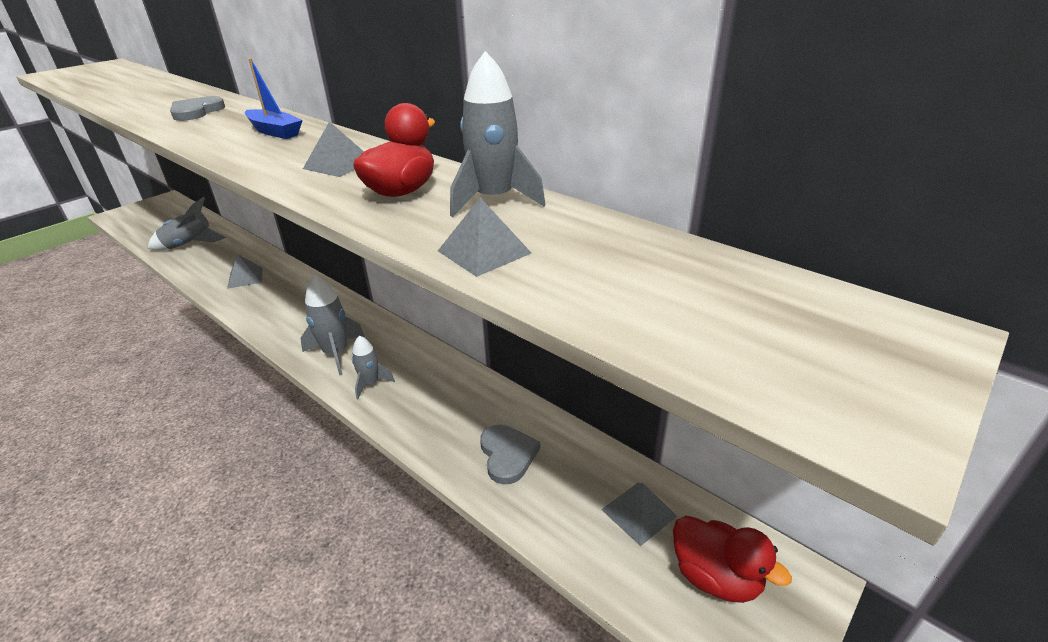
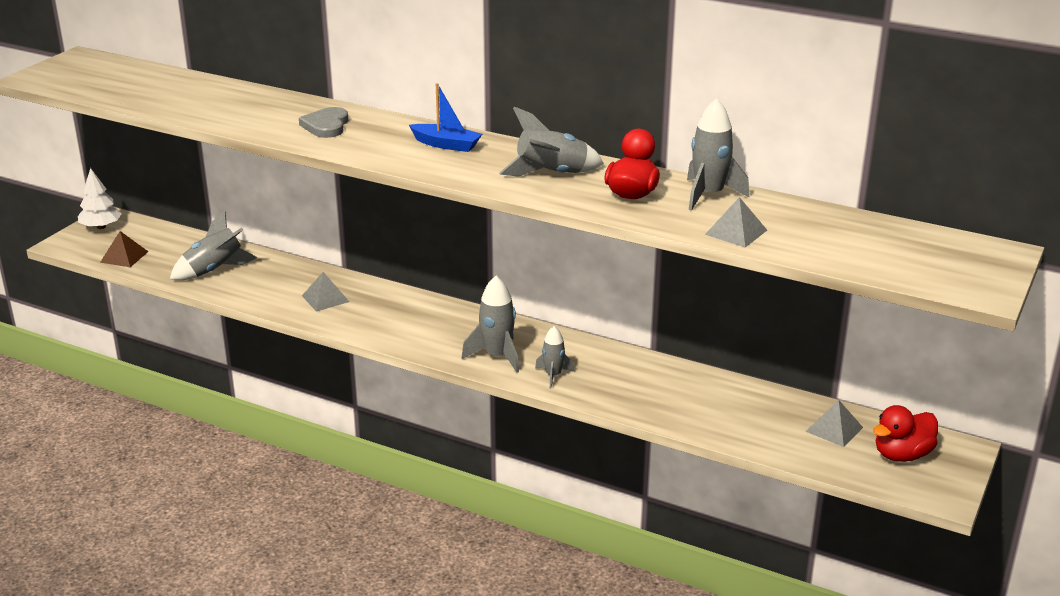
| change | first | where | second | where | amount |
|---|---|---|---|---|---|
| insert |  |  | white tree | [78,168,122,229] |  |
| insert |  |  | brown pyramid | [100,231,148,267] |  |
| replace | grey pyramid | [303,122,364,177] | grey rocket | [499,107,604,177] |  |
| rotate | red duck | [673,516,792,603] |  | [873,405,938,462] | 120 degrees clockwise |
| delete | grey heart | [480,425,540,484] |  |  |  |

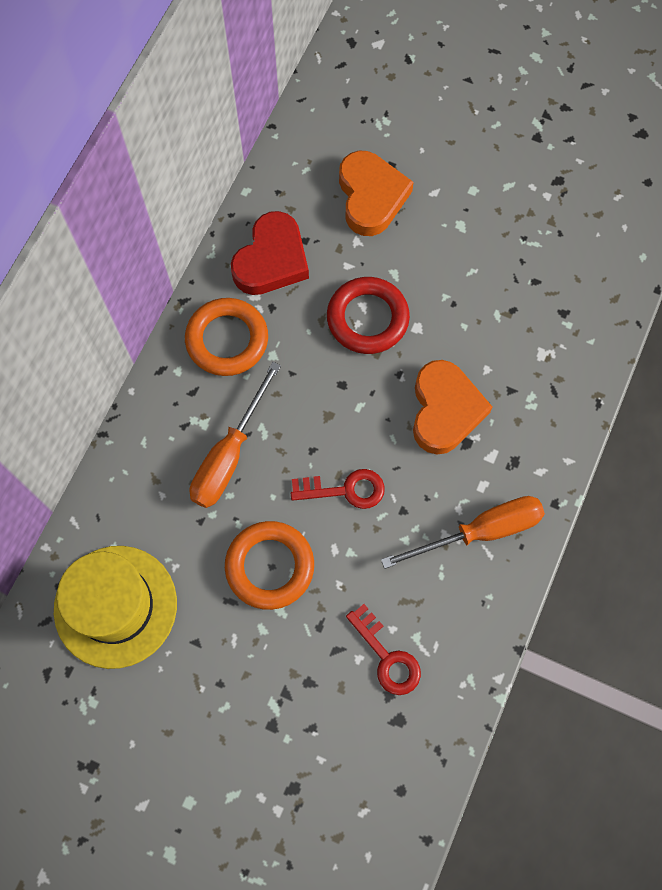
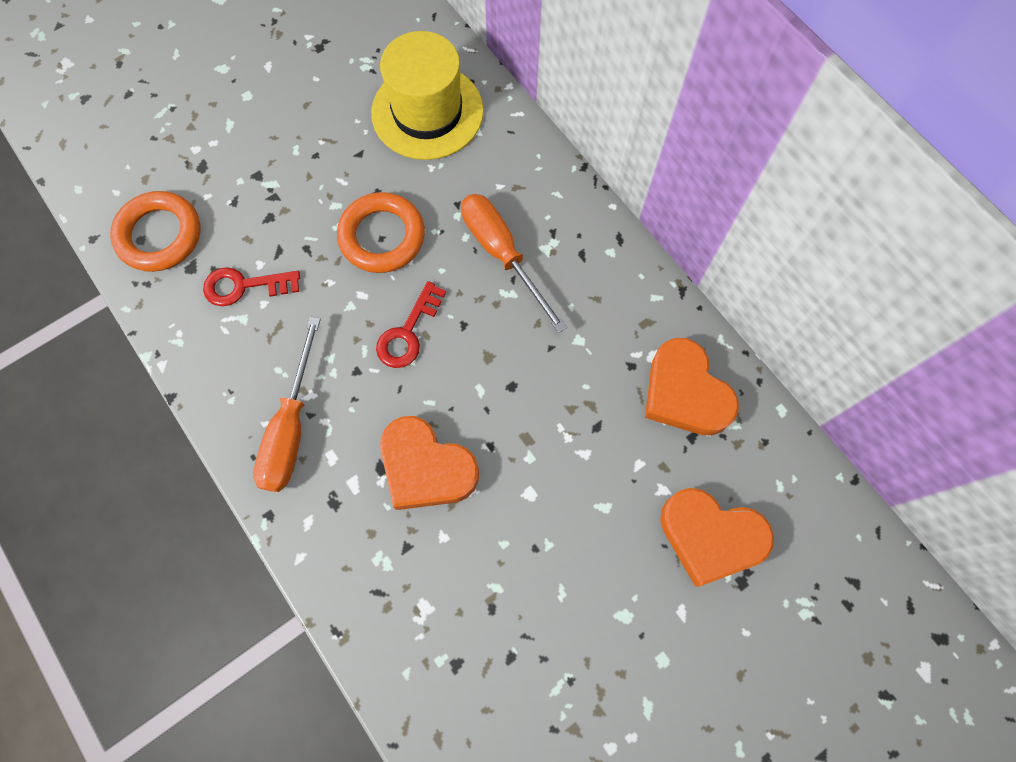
| change | first | where | second | where | amount |
|---|---|---|---|---|---|
| move | orange ring | [185,298,268,376] |  | [110,191,201,272] |  |
| recolor | red heart | [231,211,309,295] | orange heart | [645,338,739,436] |  |
| delete | red ring | [327,277,410,354] |  |  |  |

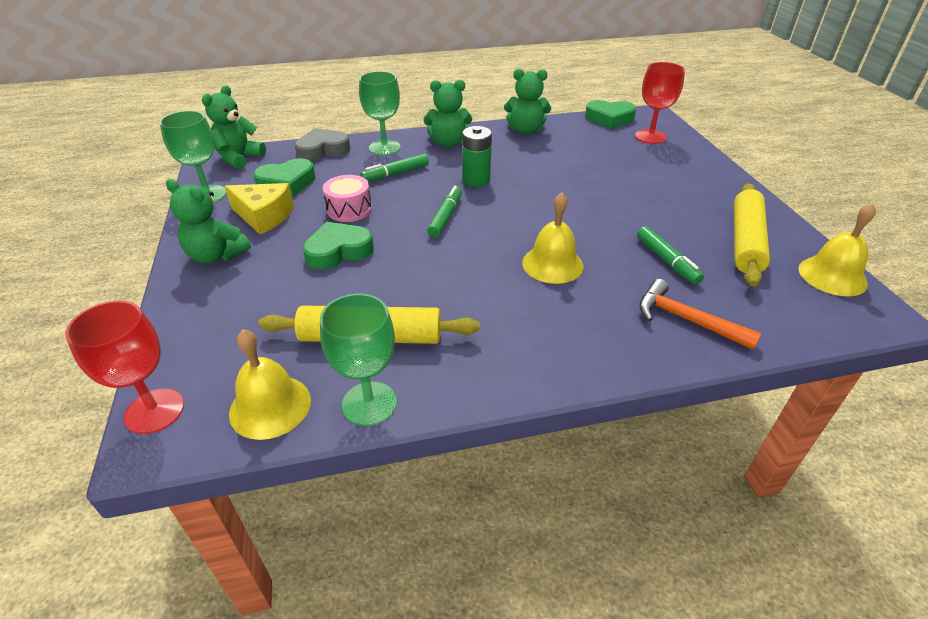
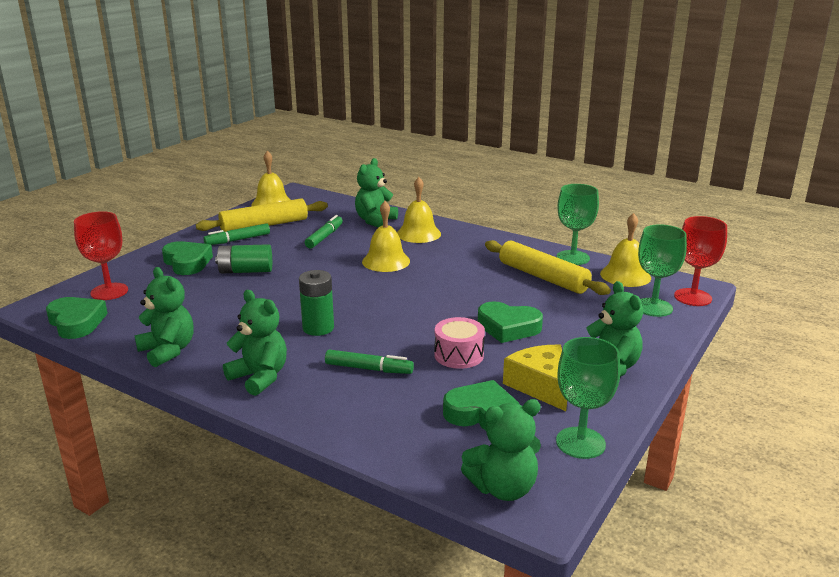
| change | first | where | second | where | amount |
|---|---|---|---|---|---|
| insert |  |  | green heart | [162,241,213,275] |  |
| move | green marker | [427,186,462,237] |  | [204,223,270,245] |  |
| insert |  |  | green battery | [215,244,272,274] |  |
| replace | orange hammer | [639,279,762,350] | green teddy bear | [355,158,398,227] |  |
| insert |  |  | yellow bell | [397,177,441,243] |  |
| move | green goblet | [359,71,401,155] |  | [638,224,687,317] |  |
| delete | grey heart | [295,128,350,161] |  |  |  |

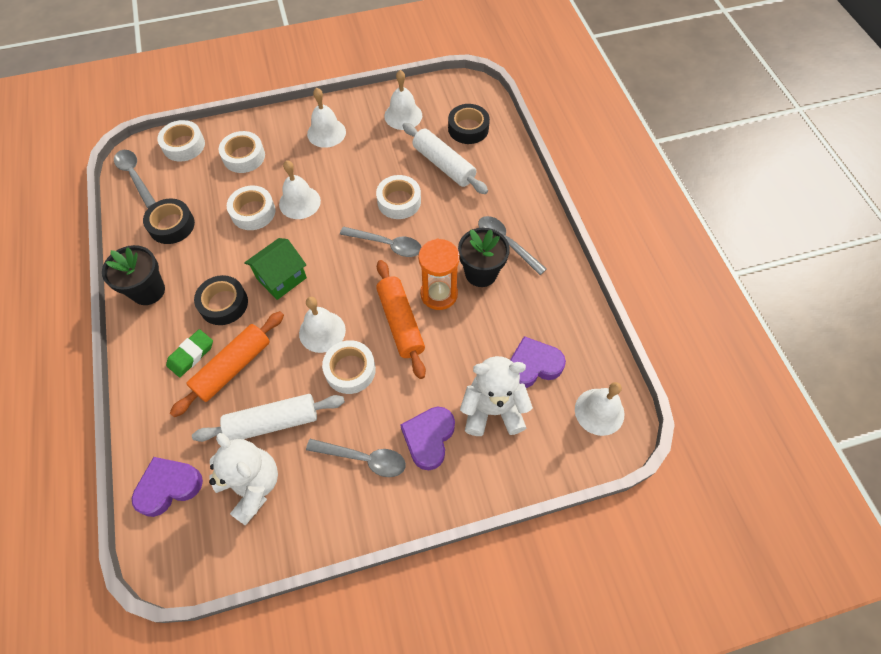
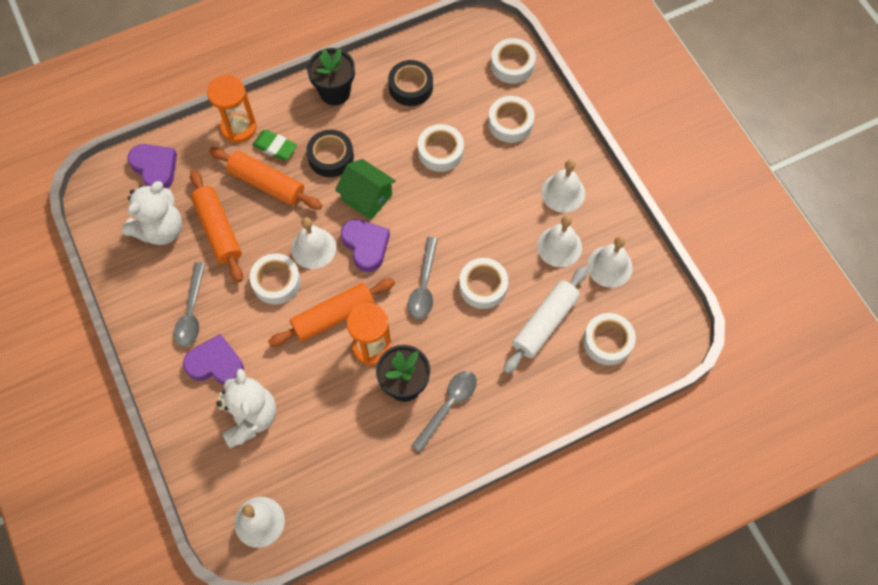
| change | first | where | second | where | amount |
|---|---|---|---|---|---|
| recolor | white rolling pin | [192,394,345,442] | orange rolling pin | [190,170,243,282] |  |
| insert |  |  | orange hourglass | [207,75,256,143] |  |
| move | purple heart | [510,336,566,388] |  | [341,219,390,272] |  |
| move | white bell | [279,160,321,219] |  | [537,215,582,267] |  |
| recolor | black tape | [448,104,490,144] | white tape | [583,313,636,365] |  |
| delete | grey spoon | [114,150,156,208] |  |  |  |

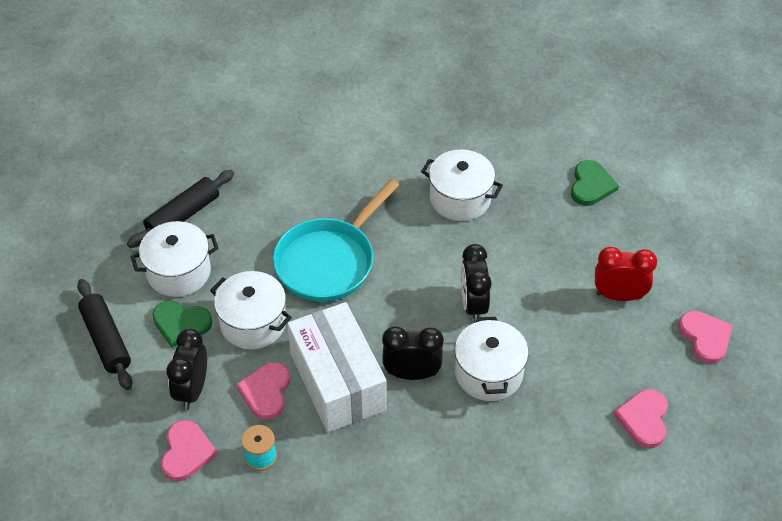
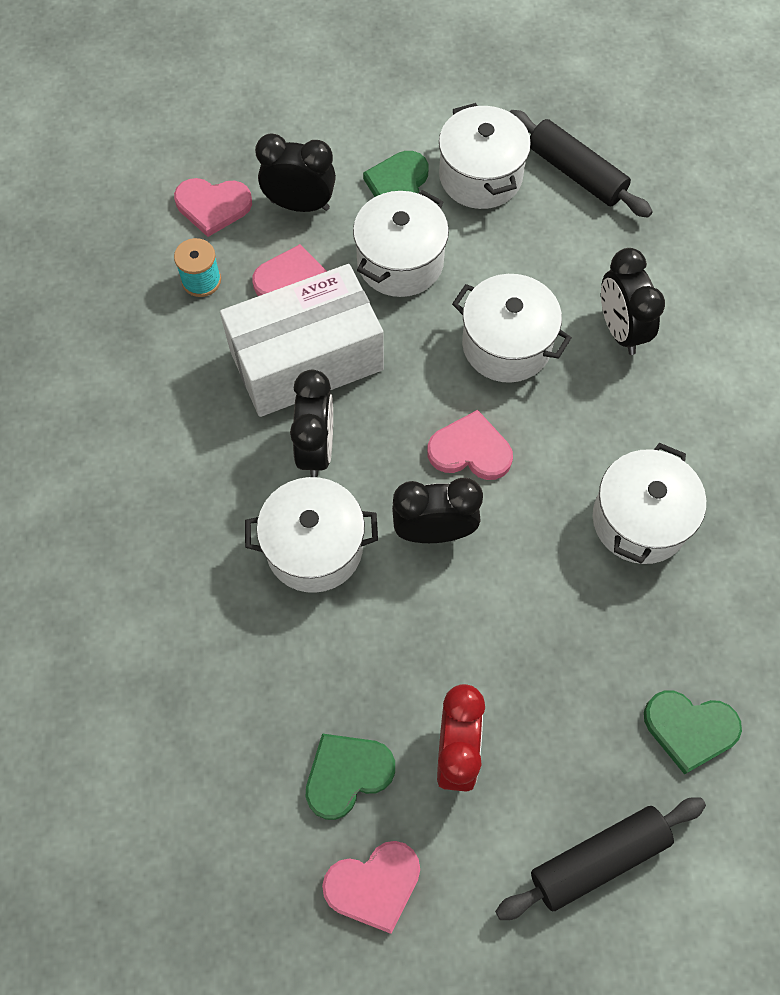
| change | first | where | second | where | amount |
|---|---|---|---|---|---|
| insert |  |  | green heart | [306,734,395,820] |  |
| move | pink heart | [613,389,668,448] |  | [427,410,513,480] |  |
| replace | turquoise pan | [273,179,399,302] | white pot | [452,274,572,383] |  |
| move | black rolling pin | [77,279,133,390] |  | [495,797,706,920] |  |
| insert |  |  | black clock | [601,248,665,355] |  |

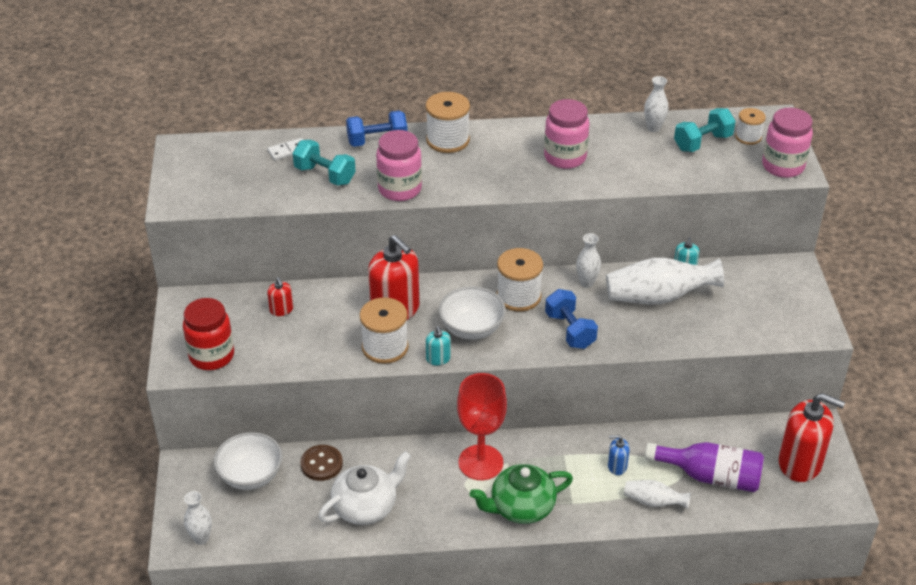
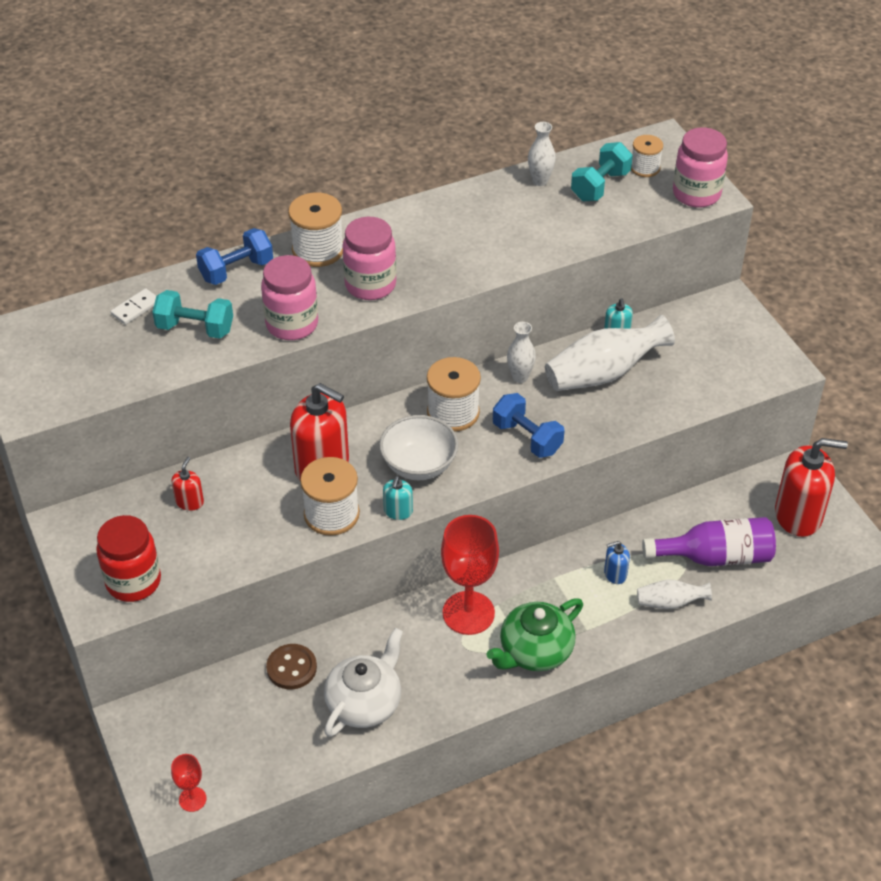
| change | first | where | second | where | amount |
|---|---|---|---|---|---|
| rotate | red soap dispenser | [267,277,293,316] |  | [171,457,204,511] | 120 degrees counterclockwise |
| replace | white vase | [184,491,212,545] | red goblet | [171,754,207,812] |  |
| move | pink jar | [544,99,589,169] |  | [342,217,397,300] |  |
| rotate | turquoise soap dispenser | [426,326,451,365] |  | [383,476,413,520] | 45 degrees clockwise |
| delete | white bowl | [214,432,282,490] |  |  |  |

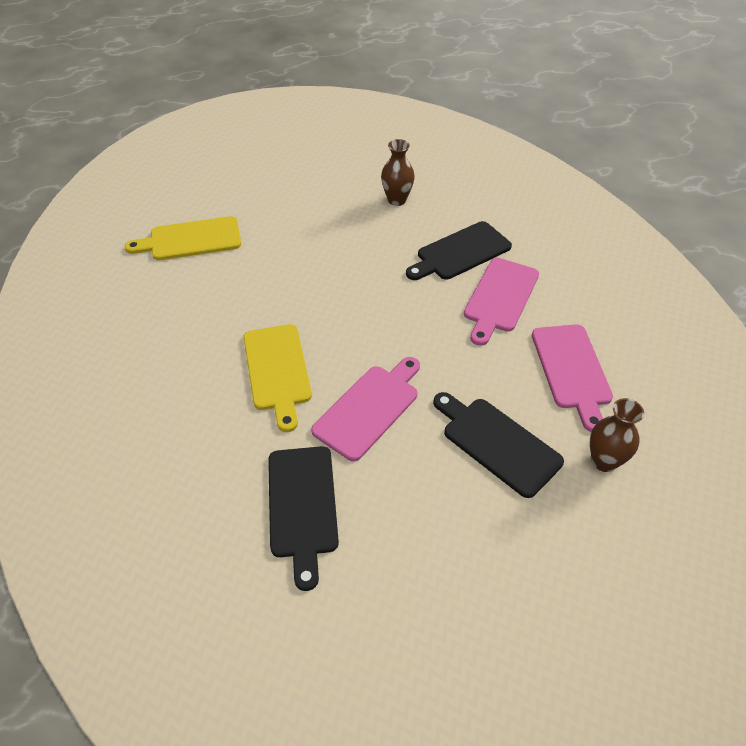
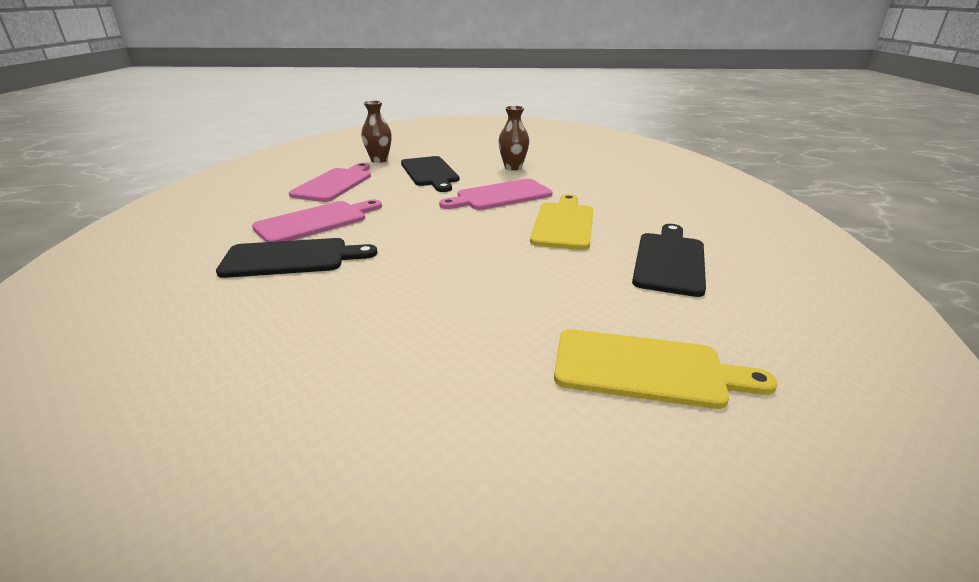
| change | first | where | second | where | amount |
|---|---|---|---|---|---|
| move | brown vase | [381,139,415,206] |  | [498,106,529,171] |  |
| move | black cutting board | [268,446,339,591] |  | [632,224,706,297] |  |

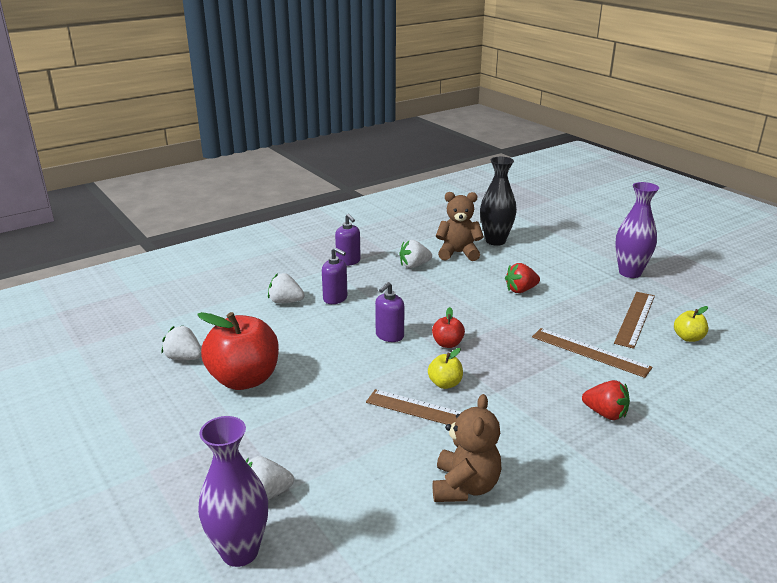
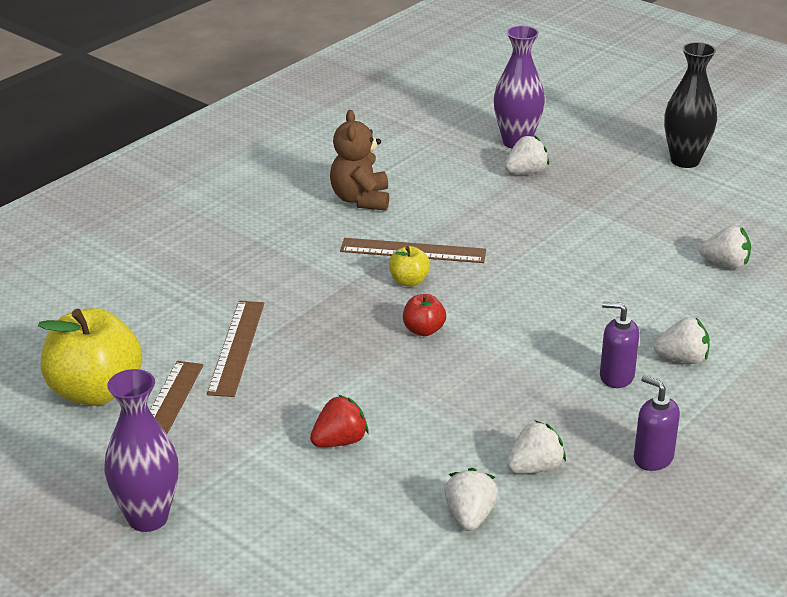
| change | first | where | second | where | amount |
|---|---|---|---|---|---|
| resize | yellow apple | [674,306,708,342] |  | [38,308,142,406] | x2.15 |
| rotate | brown ruler | [532,328,652,378] |  | [207,301,264,397] | 75 degrees clockwise |
| replace | brown teddy bear | [436,192,484,261] | white strawberry | [444,468,498,531] |  |
| move | black vase | [480,157,517,246] |  | [664,42,717,168] |  |
| delete | red apple | [197,312,279,390] |  |  |  |
| delete | purple soap dispenser | [375,282,405,342] |  |  |  |
| delete | red strawberry | [582,380,630,420] |  |  |  |

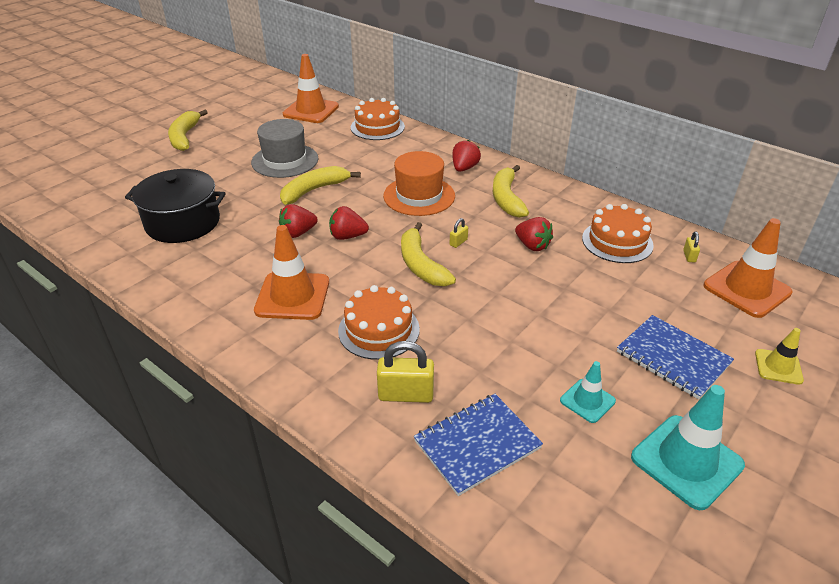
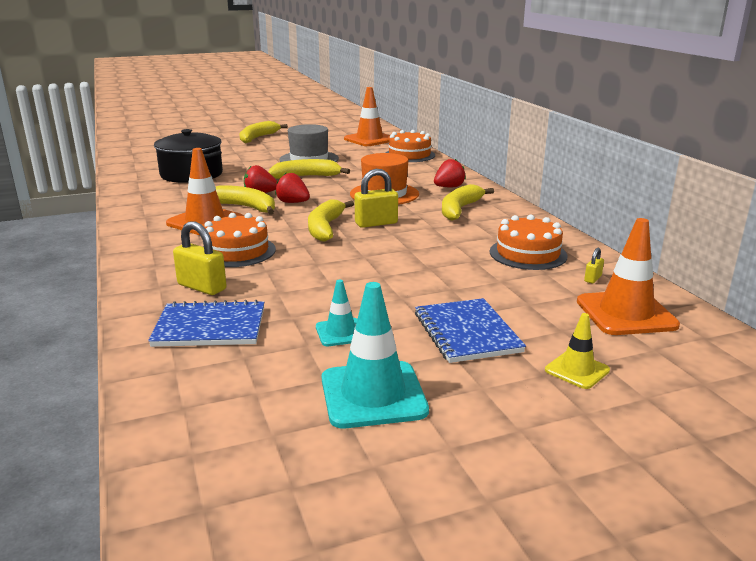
| change | first | where | second | where | amount |
|---|---|---|---|---|---|
| insert |  |  | yellow banana | [216,185,275,215] |  |
| resize | yellow padlock | [449,218,468,248] |  | [354,169,398,228] | x2.03 |
| delete | red strawberry | [515,217,553,251] |  |  |  |

